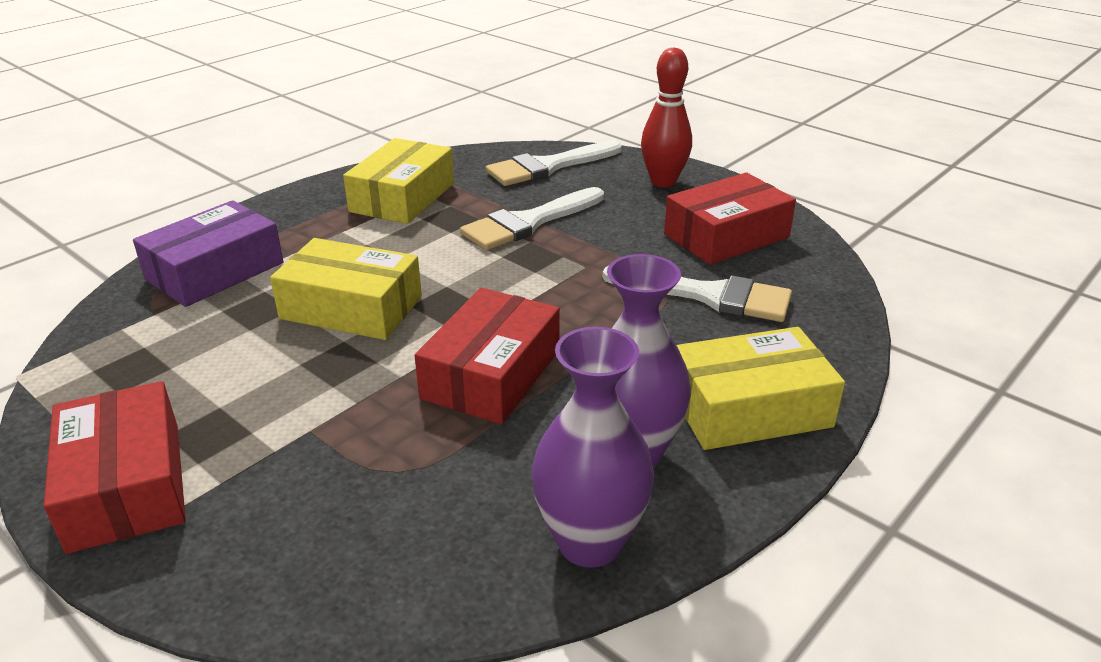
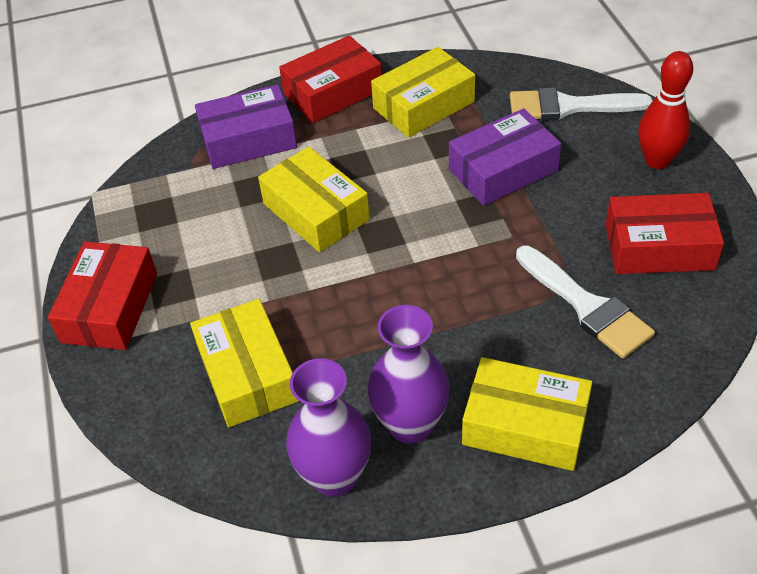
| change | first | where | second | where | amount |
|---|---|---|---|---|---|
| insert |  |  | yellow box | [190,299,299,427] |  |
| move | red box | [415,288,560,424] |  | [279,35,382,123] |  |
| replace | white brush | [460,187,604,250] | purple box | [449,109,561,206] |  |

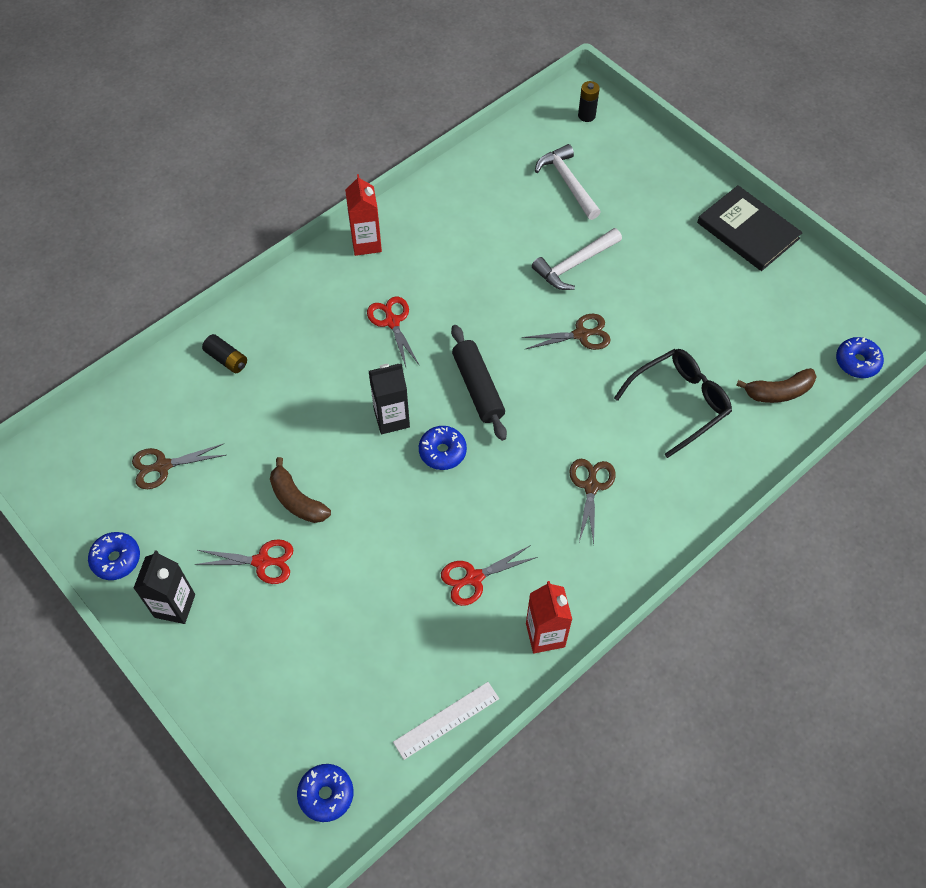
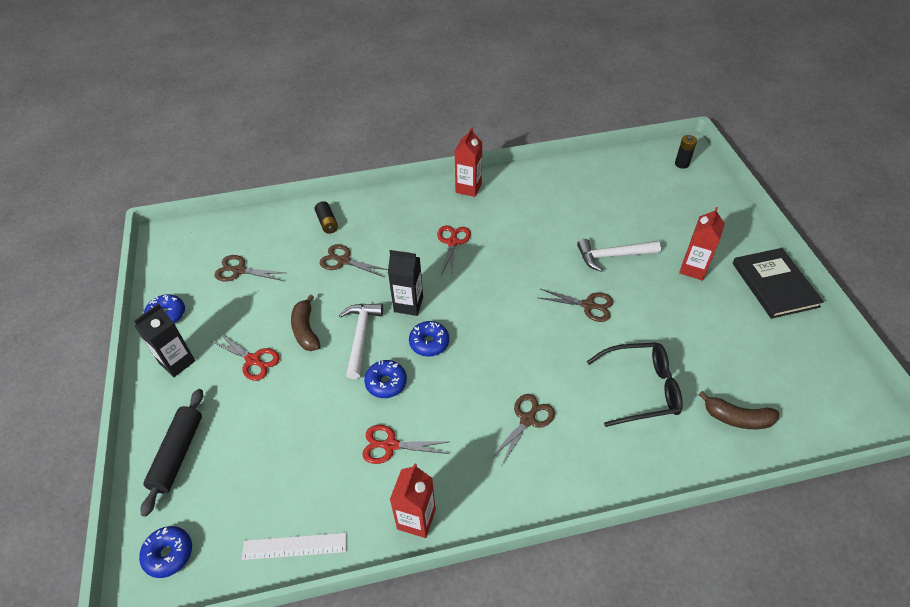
| change | first | where | second | where | amount |
|---|---|---|---|---|---|
| move | black rolling pin | [451,325,507,441] |  | [141,389,203,517] |  |
| insert |  |  | brown scissors | [320,244,388,277] |  |
| move | white hammer | [535,144,601,220] |  | [339,303,383,379] |  |
| move | blue donut | [836,337,884,378] |  | [364,360,407,398] |  |
| insert |  |  | red carton | [679,207,725,280] |  |

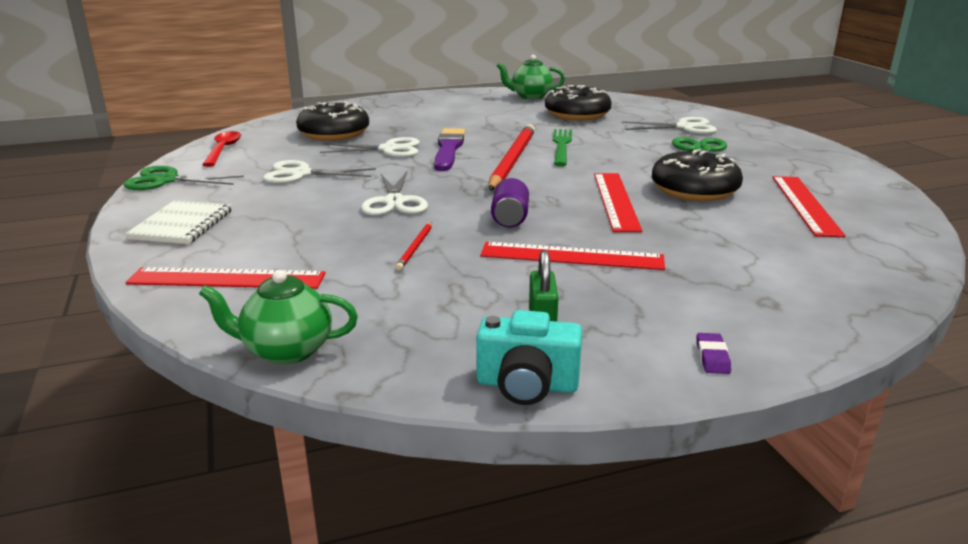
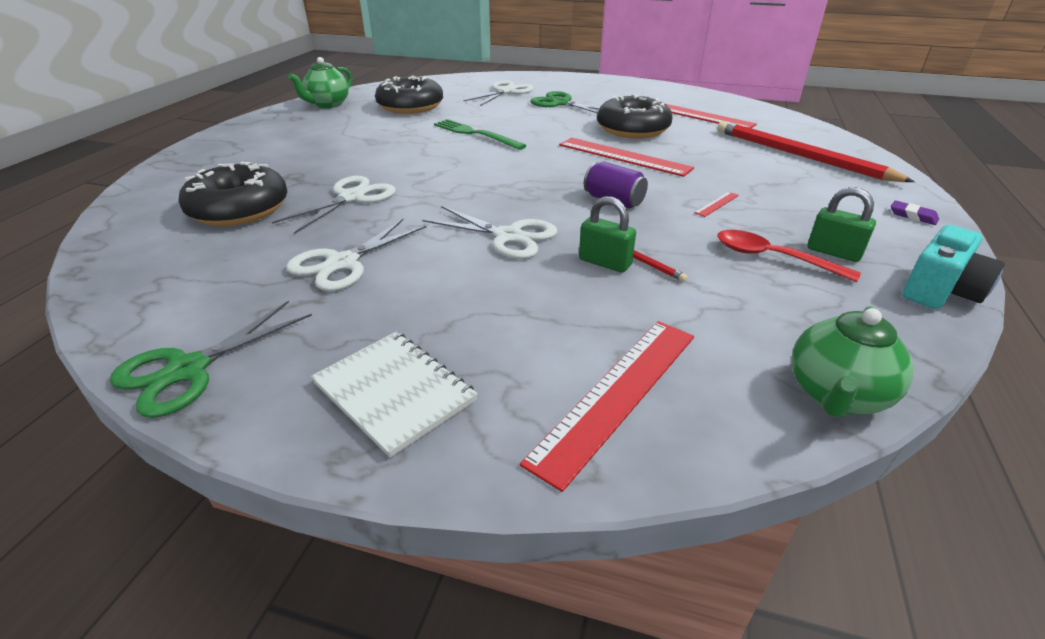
| change | first | where | second | where | amount |
|---|---|---|---|---|---|
| insert |  |  | green padlock | [579,196,636,273] |  |
| resize | red ruler | [480,242,665,270] |  | [694,192,739,217] | x0.41 |
| move | red pencil | [489,124,535,190] |  | [717,121,915,182] |  |
| move | red spoon | [202,131,241,167] |  | [717,230,861,282] |  |
| delete | purple brush | [434,128,465,171] |  |  |  |

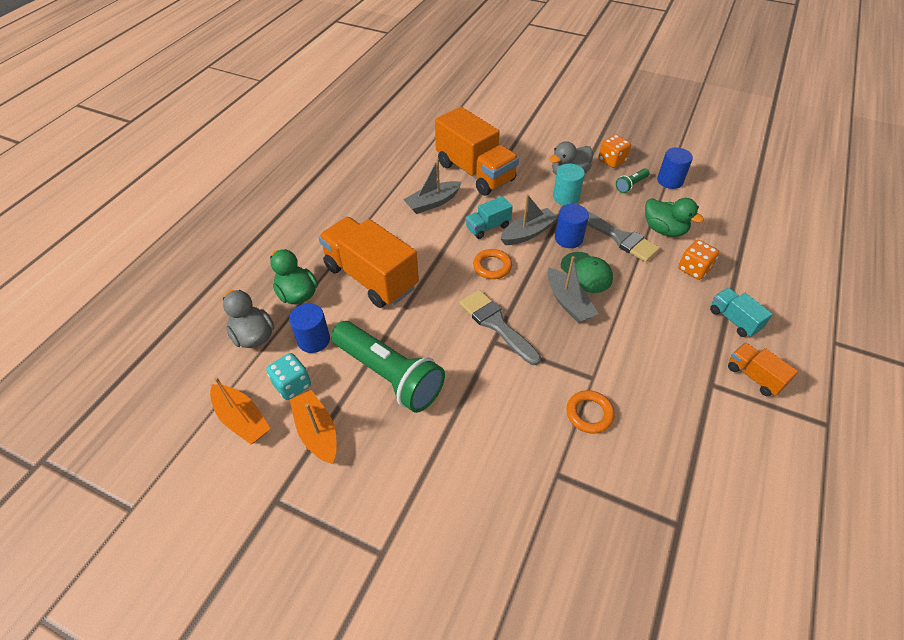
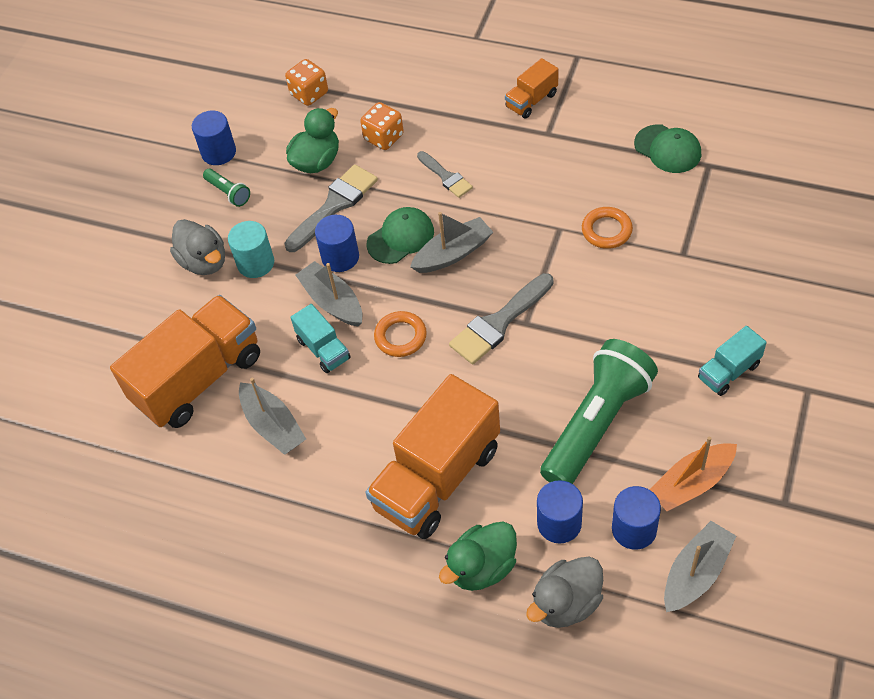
| change | first | where | second | where | amount |
|---|---|---|---|---|---|
| move | orange dice | [598,134,631,168] |  | [285,59,328,106] |  |
| insert |  |  | grey brush | [417,151,473,198] |  |
| replace | turquoise dice | [266,353,311,400] | blue cylinder | [612,486,661,550] |  |
| insert |  |  | green cap | [634,124,701,173] |  |
| recolor | orange boat | [210,377,271,444] | grey boat | [664,521,736,612] |  |
| move | turquoise truck | [710,288,773,337] |  | [698,326,767,396] |  |

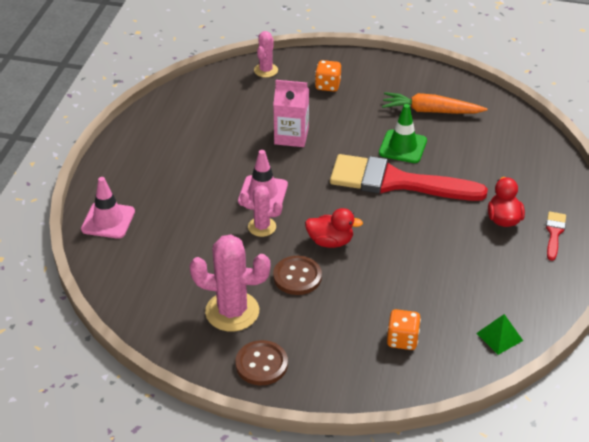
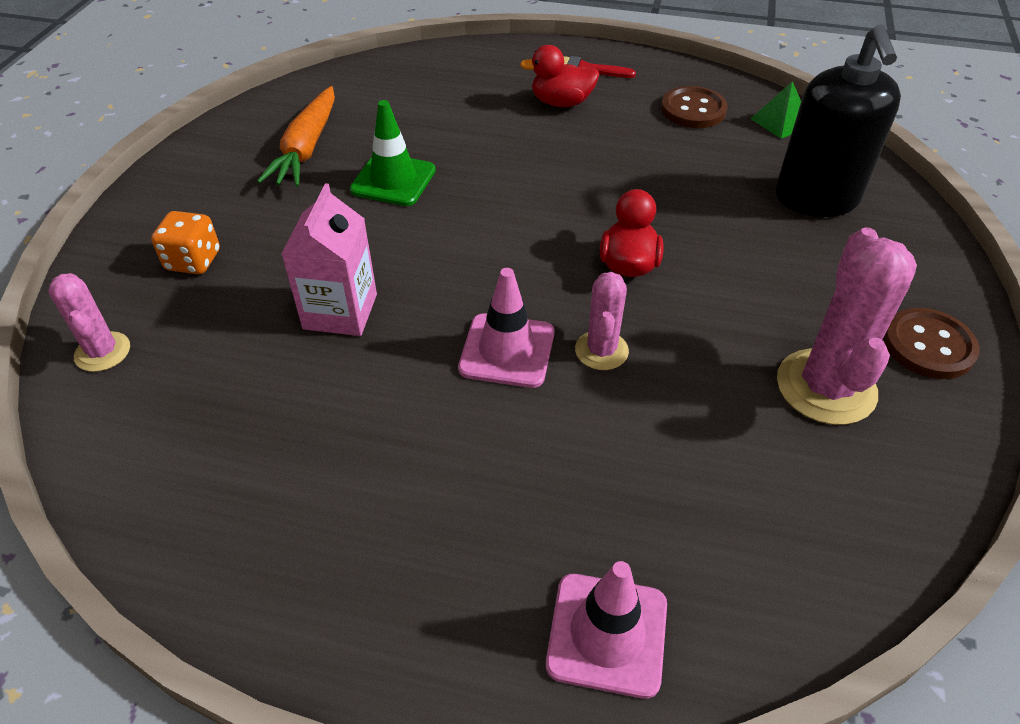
| change | first | where | second | where | amount |
|---|---|---|---|---|---|
| rotate | pink cactus | [254,31,278,78] |  | [48,273,130,372] | 45 degrees clockwise |
| move | brown button | [273,256,322,295] |  | [661,86,728,128] |  |
| replace | orange dice | [387,309,421,350] | black soap dispenser | [776,24,901,217] |  |
| delete | red brush | [330,154,488,201] |  |  |  |

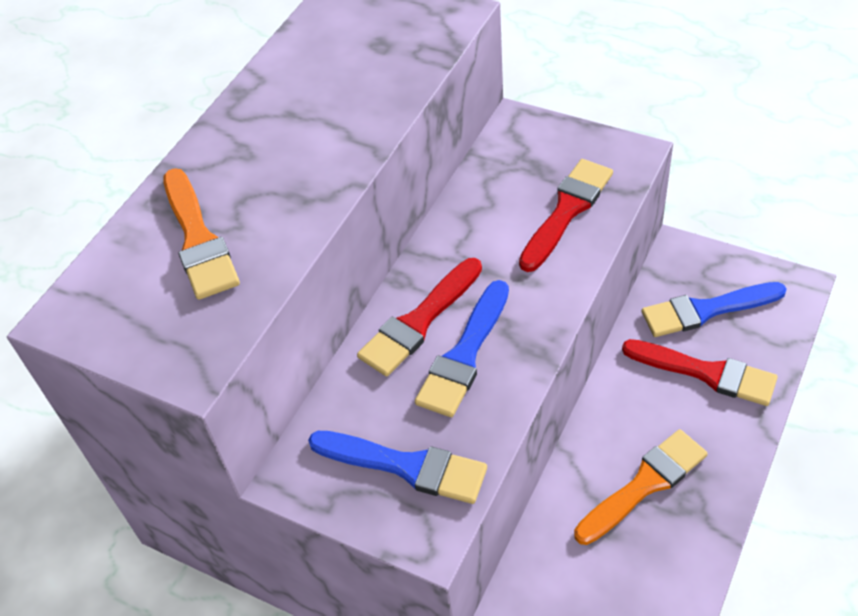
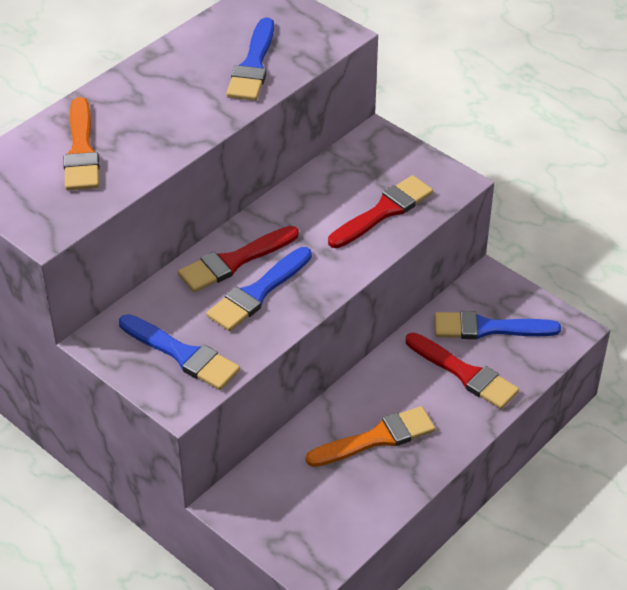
| change | first | where | second | where | amount |
|---|---|---|---|---|---|
| insert |  |  | blue brush | [226,17,274,101] |  |

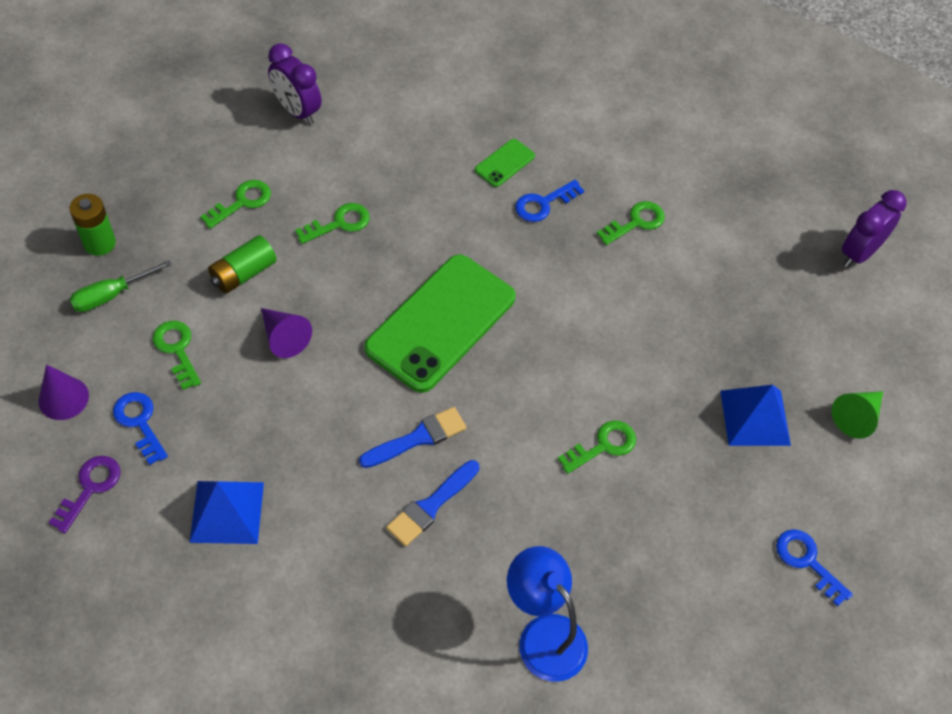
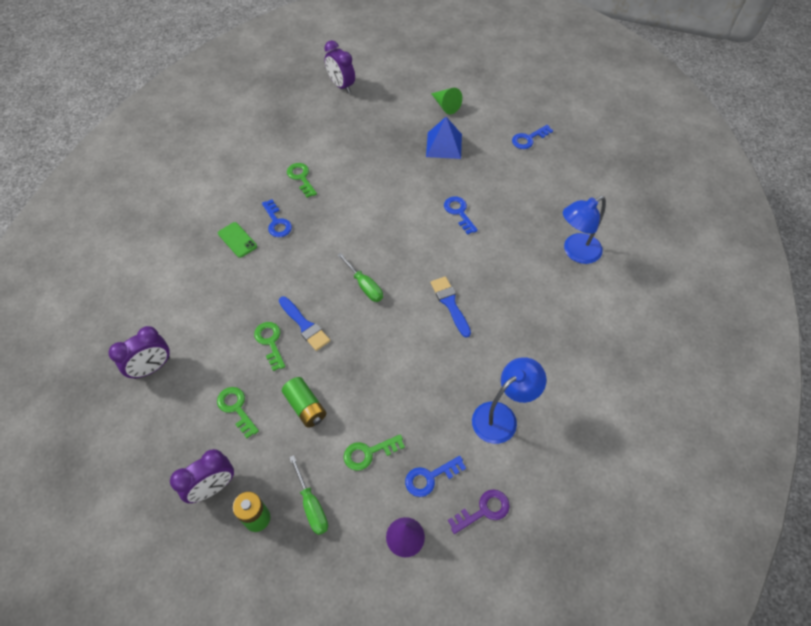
| change | first | where | second | where | amount |
|---|---|---|---|---|---|
| insert |  |  | purple clock | [170,449,234,503] |  |
| move | blue brush | [386,460,480,546] |  | [279,297,330,351] |  |
| replace | green phone | [364,254,516,393] | green screwdriver | [338,253,383,302] |  |
| recolor | green key | [558,420,636,474] | blue key | [444,196,478,235] |  |
| rotate | purple key | [48,456,121,533] |  | [448,489,510,534] | 120 degrees clockwise |
| replace | blue pyramid | [189,481,264,544] | blue lamp | [472,357,546,444] |  |
| delete | purple cone | [261,308,312,358] |  |  |  |

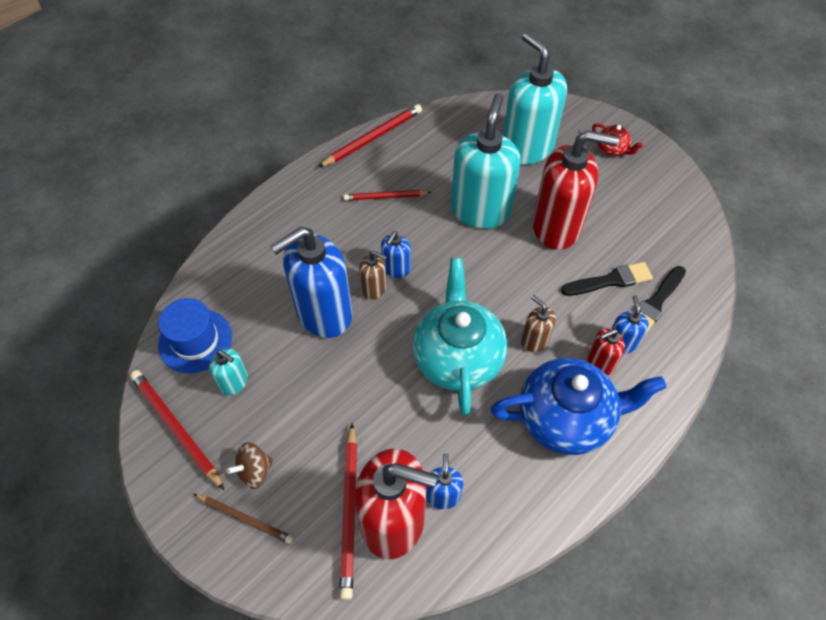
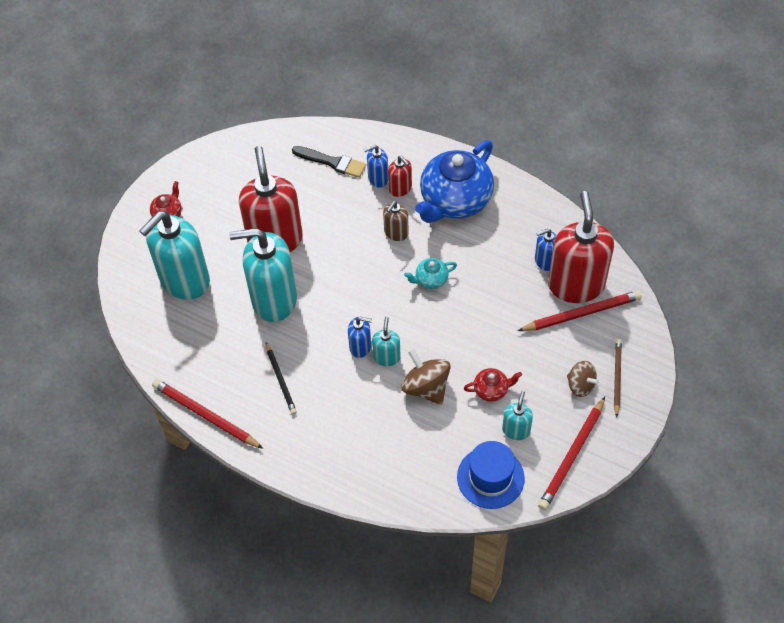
| change | first | where | second | where | amount |
|---|---|---|---|---|---|
| recolor | red pencil | [344,190,432,200] | black pencil | [266,343,297,415] |  |
| recolor | brown soap dispenser | [359,251,387,300] | turquoise soap dispenser | [372,317,401,366] |  |
| replace | blue soap dispenser | [270,227,353,338] | brown spinning top | [401,348,451,405] |  |
| resize | turquoise teapot | [413,258,507,415] |  | [404,258,457,289] | x0.43 |
| rotate | blue teapot | [491,358,666,455] |  | [415,140,494,223] | 120 degrees counterclockwise |
| insert |  |  | red teapot | [464,368,522,402] |  |
| delete | black brush | [561,262,653,296] |  |  |  |

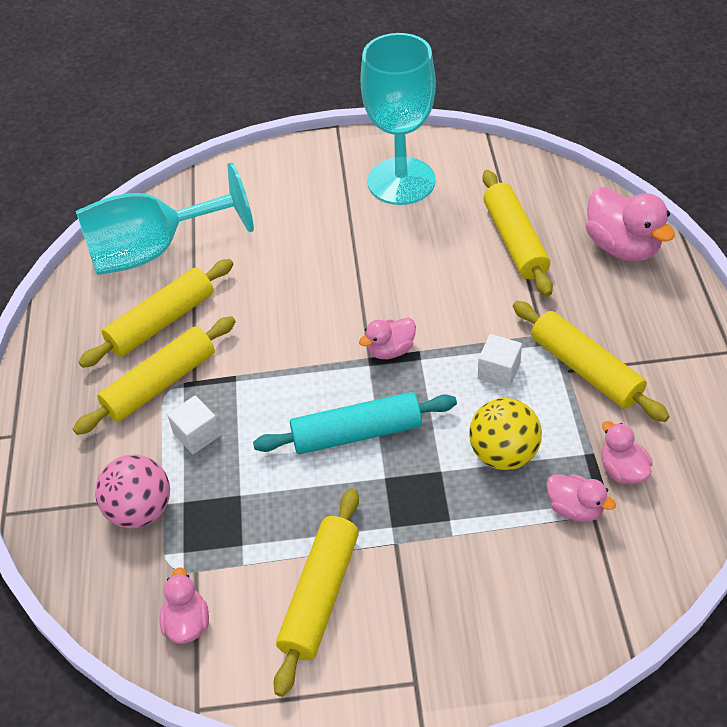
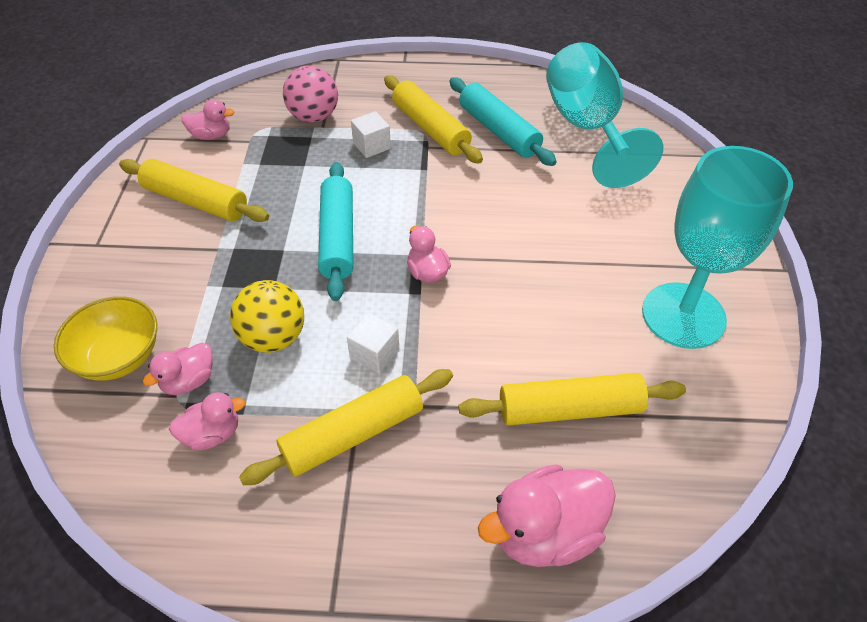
| change | first | where | second | where | amount |
|---|---|---|---|---|---|
| insert |  |  | yellow bowl | [54,296,157,380] |  |
| recolor | yellow rolling pin | [79,259,233,368] | turquoise rolling pin | [449,77,557,166] |  |

